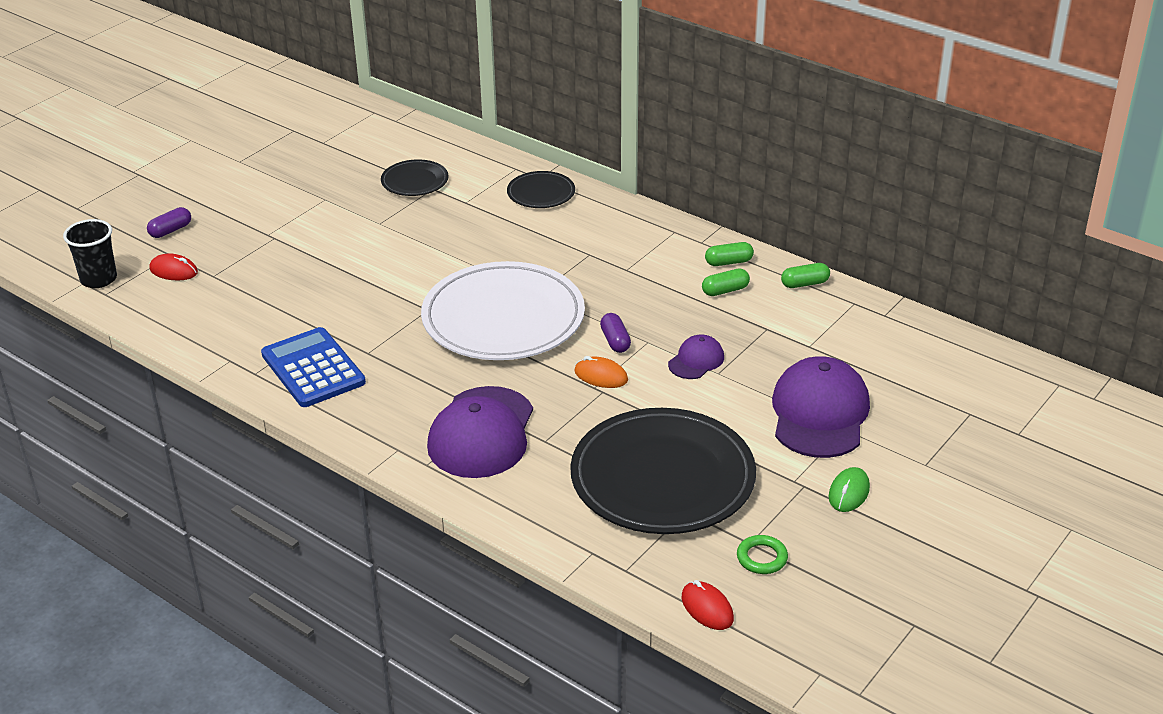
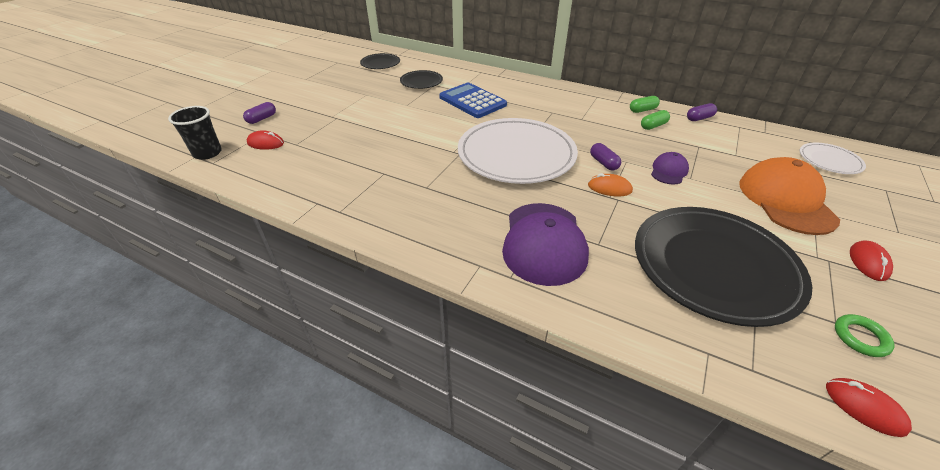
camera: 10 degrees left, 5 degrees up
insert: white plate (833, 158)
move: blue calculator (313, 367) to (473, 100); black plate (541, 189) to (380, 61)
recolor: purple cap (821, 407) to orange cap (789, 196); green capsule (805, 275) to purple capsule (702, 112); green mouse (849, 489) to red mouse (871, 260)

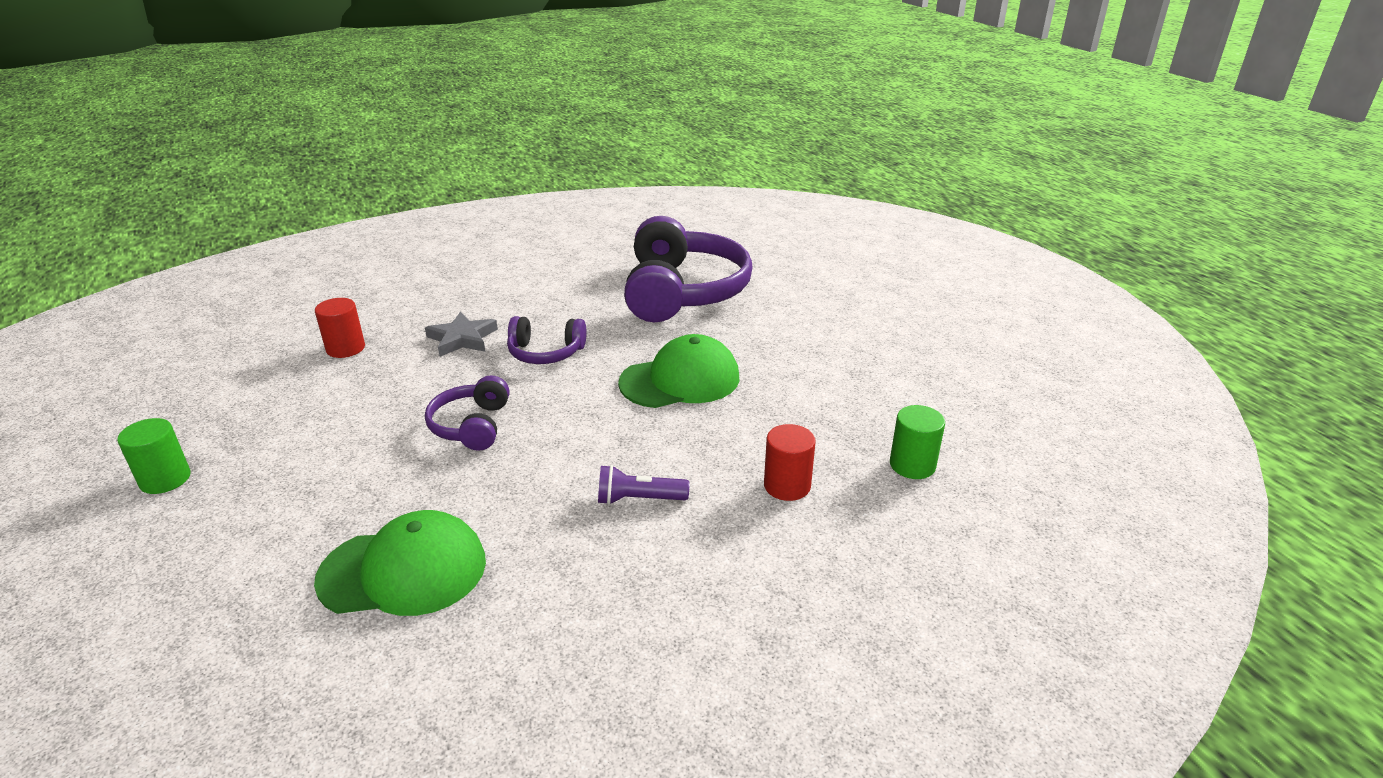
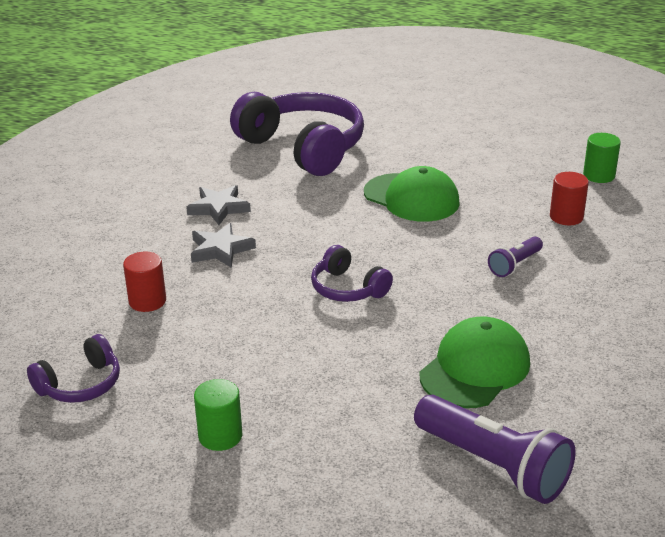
camera: 45 degrees left, 0 degrees up
insert: grey star (218, 205); purple flashlight (495, 449)
move: purple headphones (547, 340) to (73, 368)
rotate: green cap (678, 371) = (412, 194) 105 degrees clockwise

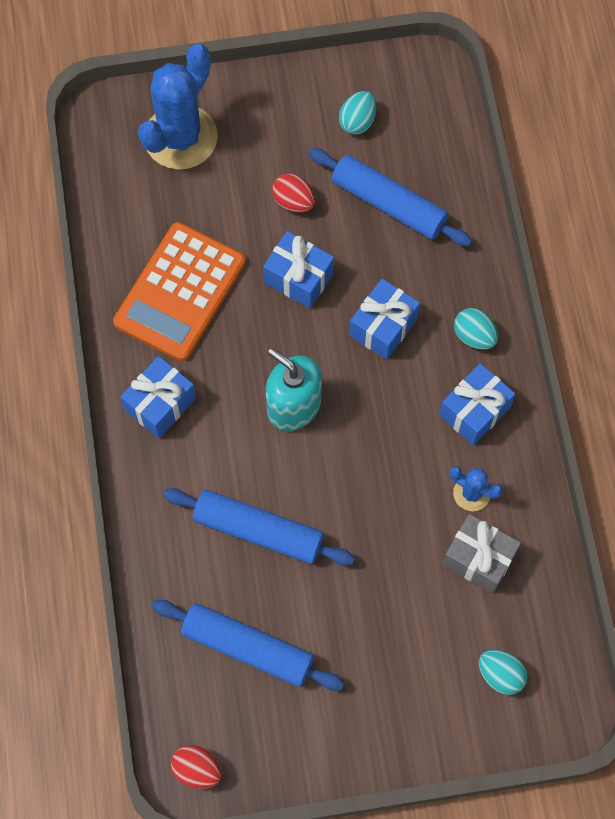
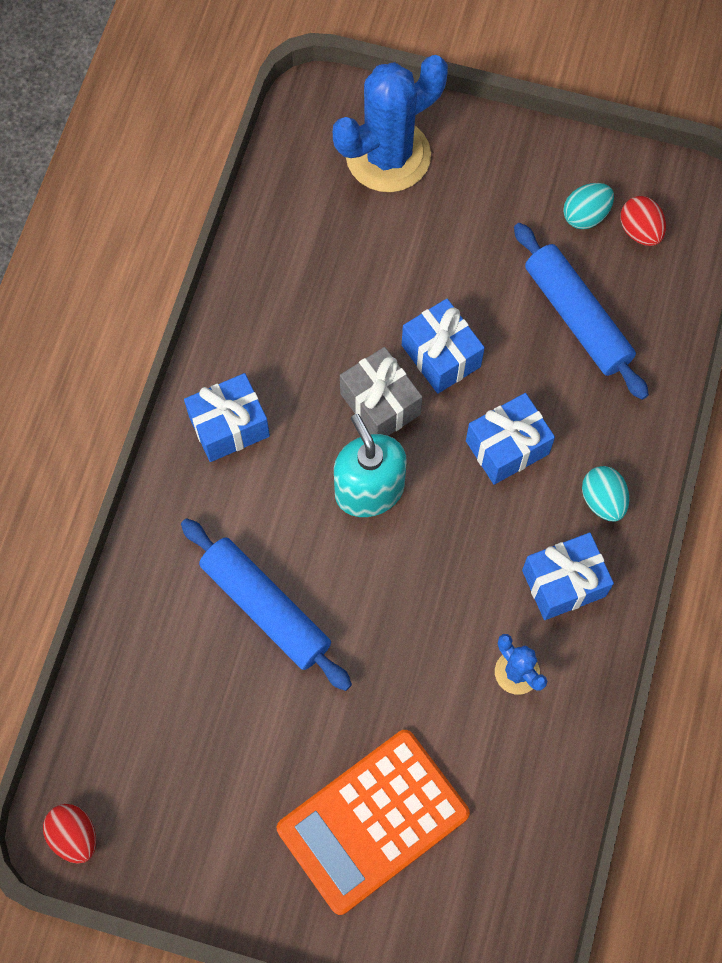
camera: 25 degrees right, 0 degrees up
delete: blue rolling pin (248, 645); turquoise egg (503, 672)
move: orange calculator (179, 291) to (373, 822); red egg (293, 193) to (643, 221); grey gift (481, 553) to (381, 391)

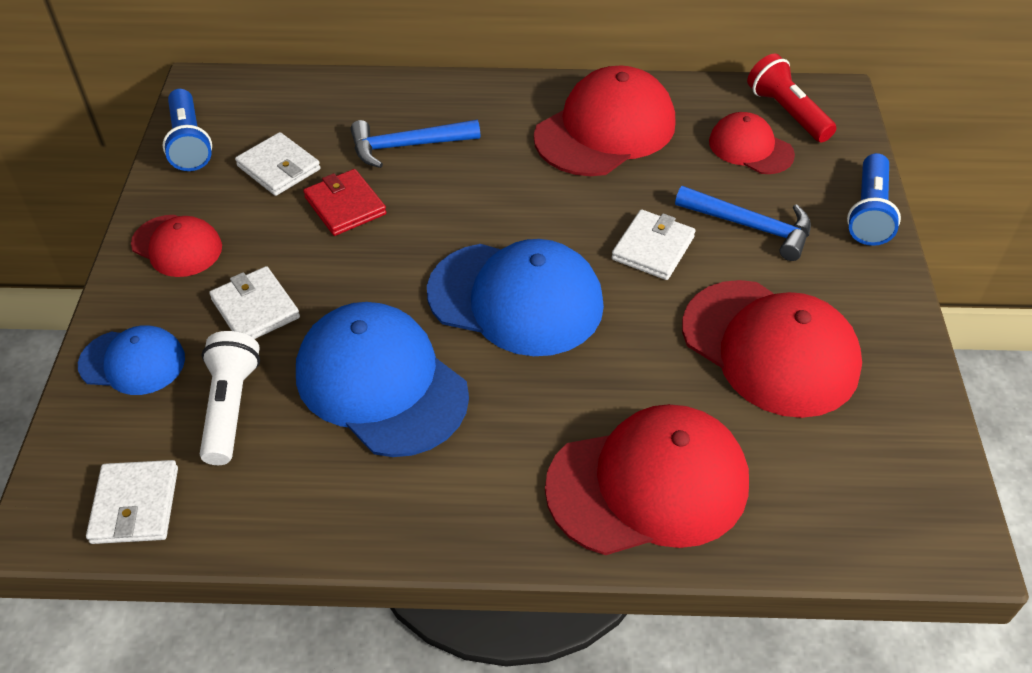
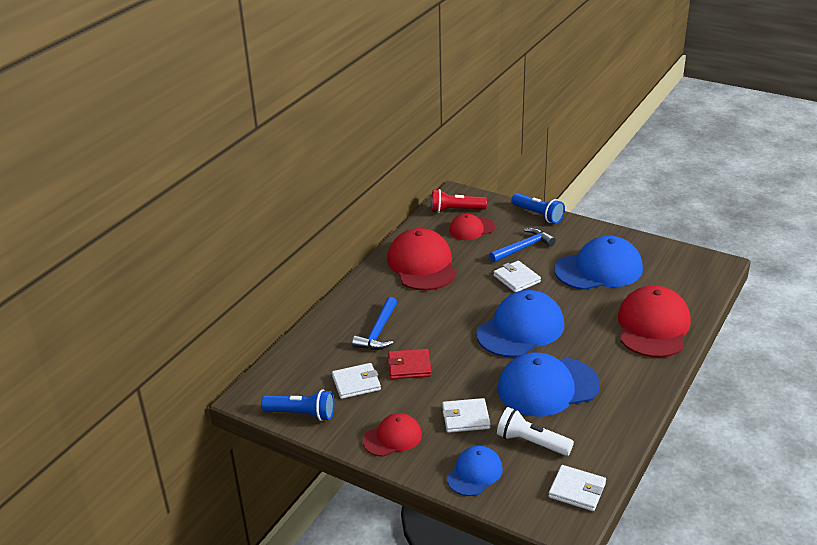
camera: 60 degrees left, 15 degrees down
recolor: red cap (772, 349) to blue cap (599, 263)

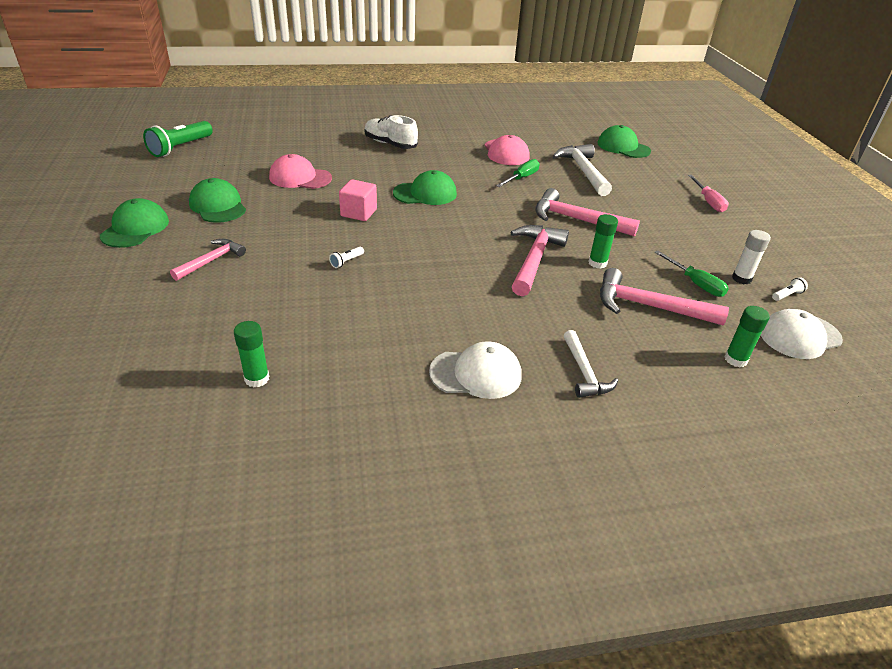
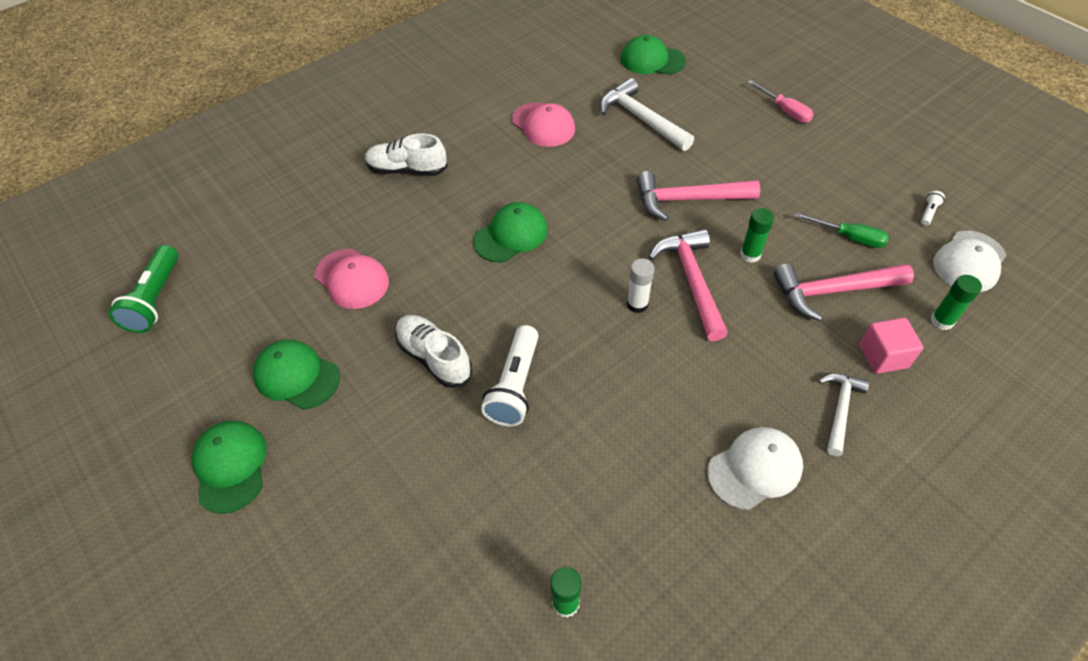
camera: 25 degrees left, 15 degrees up
delete: pink hammer (208, 260); green screwdriver (518, 173)
insert: white shoe (433, 351)
move: pink cube (358, 200) to (891, 346); white glue stick (751, 257) to (640, 286)
rotate: pink cap (300, 171) = (352, 279) 120 degrees counterclockwise; white hammer (591, 364) = (844, 415) 120 degrees counterclockwise
resize: white flashlight (346, 257) = (510, 375) x2.34

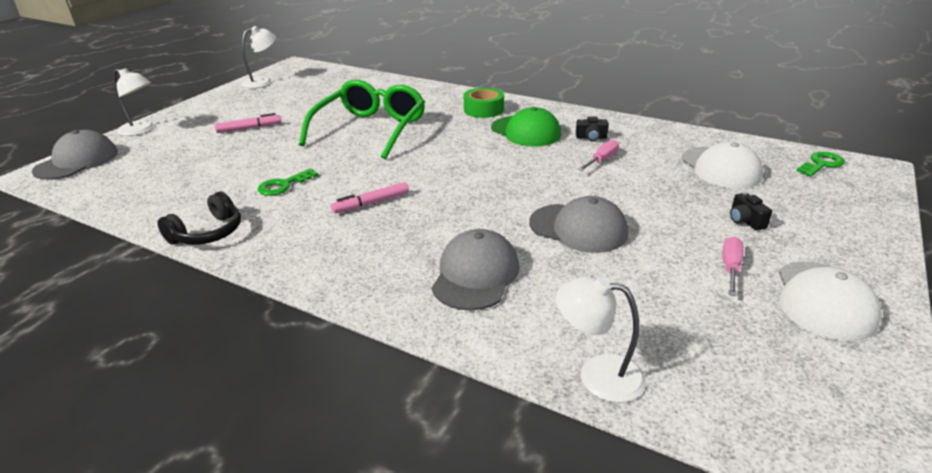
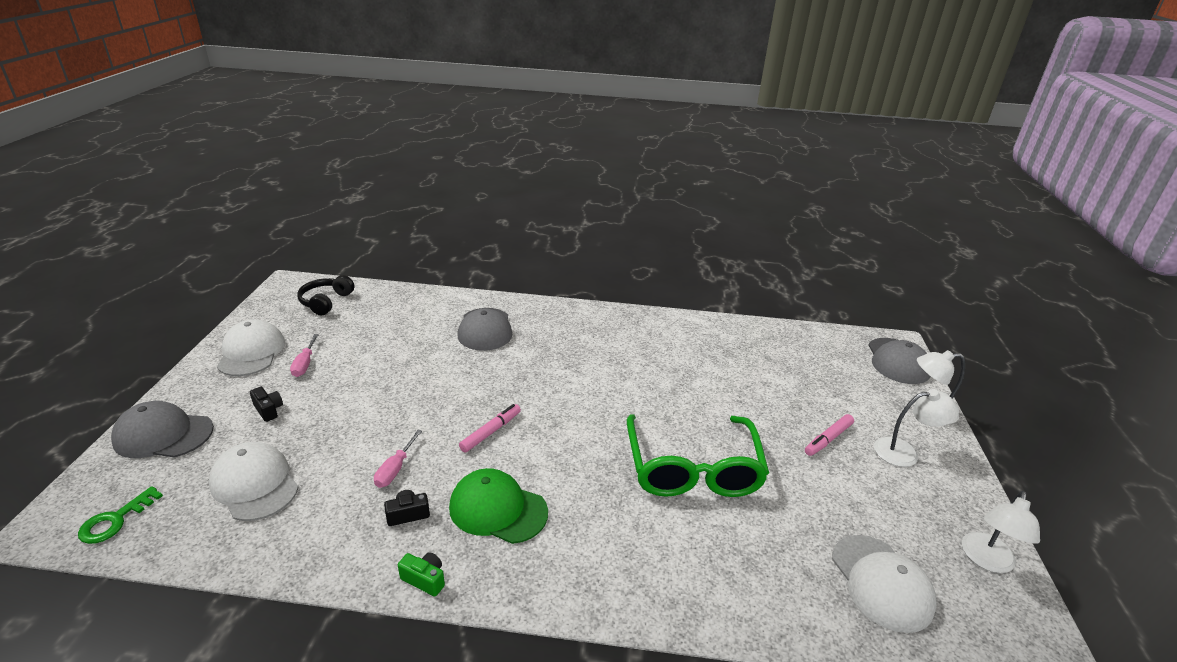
camera: 155 degrees right, 0 degrees up
delete: green key (288, 182); green tape (484, 103)
insert: green camera (421, 574); white cap (884, 584)
move: black headphones (199, 218) to (325, 295); pink marker (370, 197) to (490, 428); grey cap (578, 224) to (162, 429); white lamp (601, 339) to (916, 428)

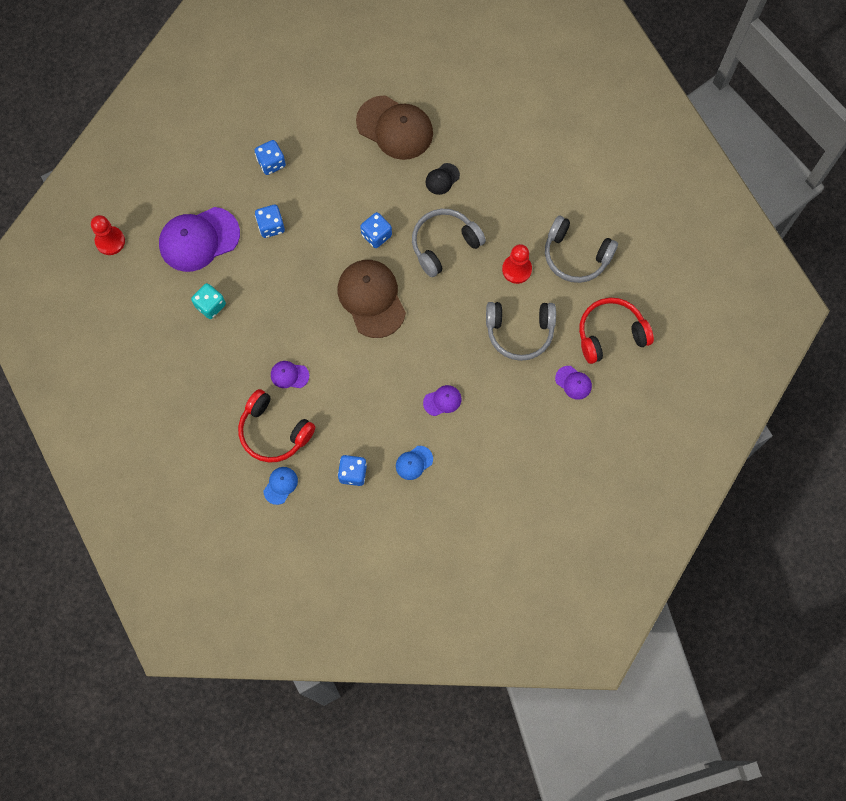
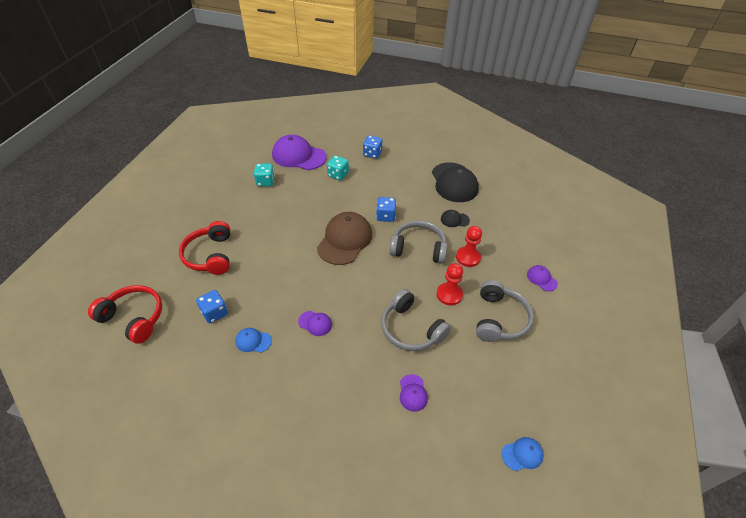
camera: 45 degrees right, 25 degrees down
move: red pawn (108, 235) to (469, 246); blue cap (280, 486) to (523, 454); purple cap (290, 374) to (542, 278); red headphones (616, 331) to (125, 314)
recolor: blue dice (270, 221) to turquoise dice (338, 168); brown cap (394, 127) to black cap (455, 182)
rotate: grey headphones (581, 249) = (505, 311) 150 degrees counterclockwise

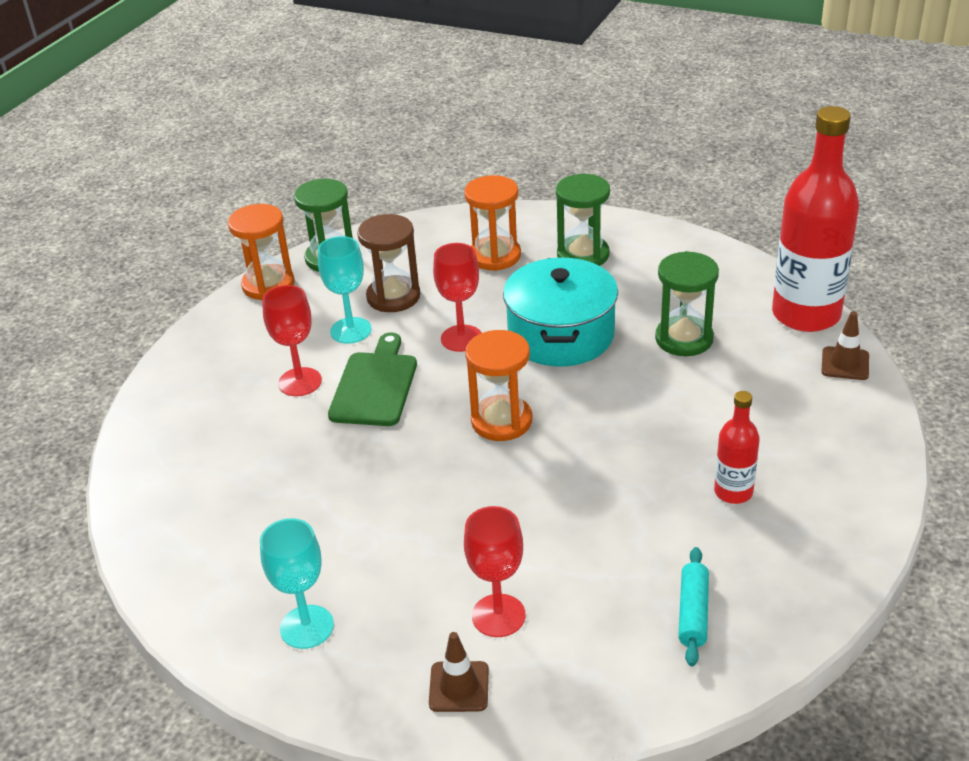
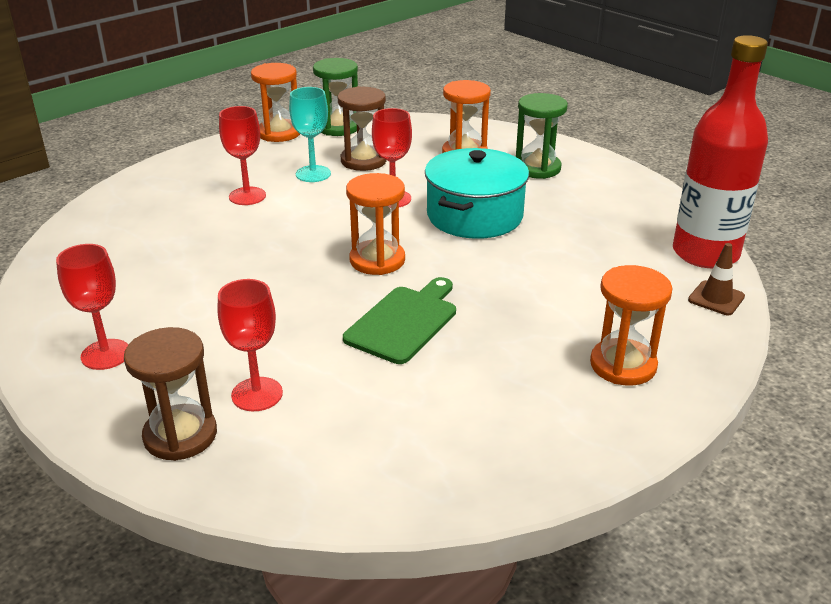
camera: 20 degrees right, 5 degrees down
delete: green hourglass (687, 303); turquoise rolling pin (693, 606); red bottle (737, 447)
insert: orange hourglass (631, 325)
move: green cutting board (372, 379) to (399, 320)
replace: brown traffic cone (459, 672) to brown hourglass (170, 394)
recolor: turquoise goblet (297, 583) to red goblet (92, 307)

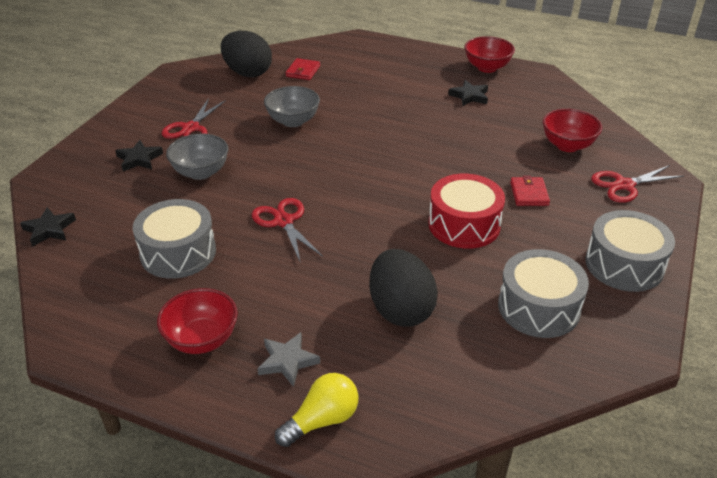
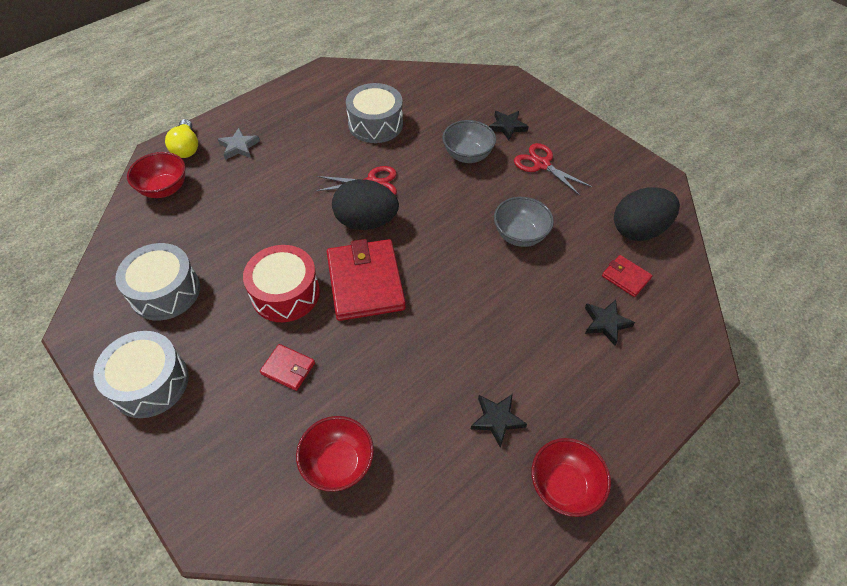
camera: 115 degrees right, 15 degrees up
delete: red scissors (637, 184)
insert: red wallet (366, 280)
move: black star (48, 227) to (610, 322); red bowl (197, 321) to (156, 175); black egg (403, 288) to (365, 204)

